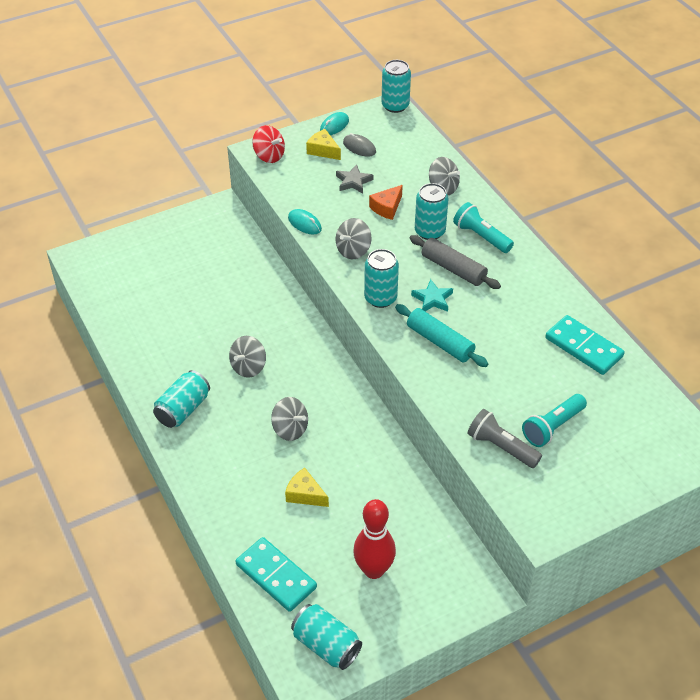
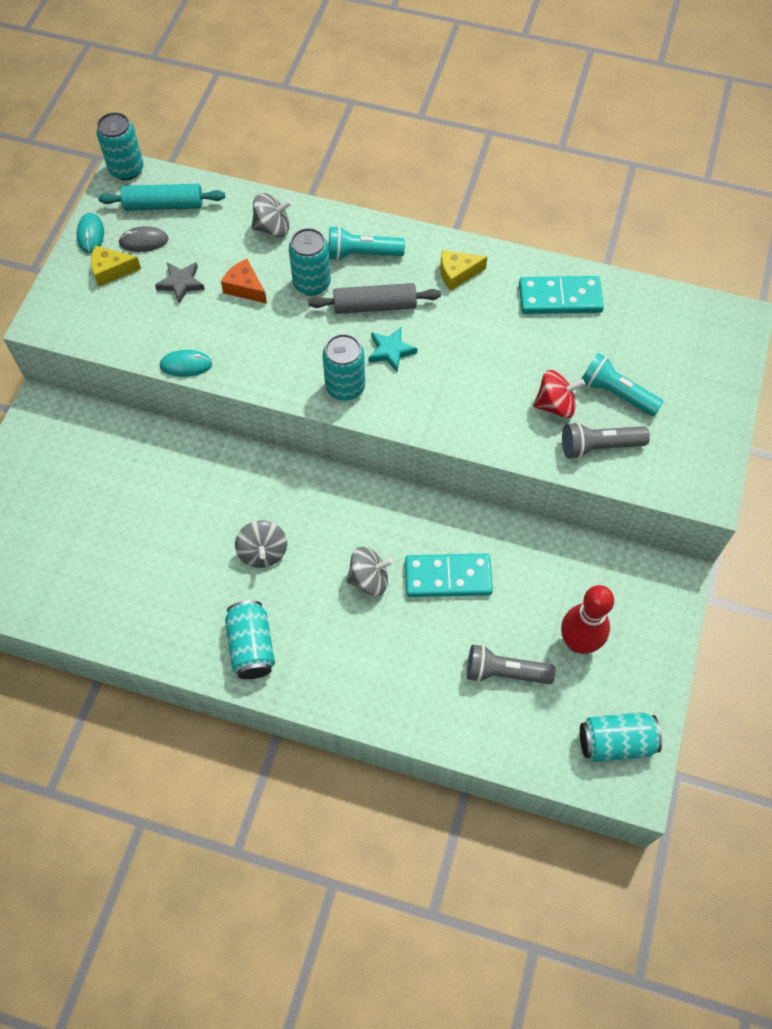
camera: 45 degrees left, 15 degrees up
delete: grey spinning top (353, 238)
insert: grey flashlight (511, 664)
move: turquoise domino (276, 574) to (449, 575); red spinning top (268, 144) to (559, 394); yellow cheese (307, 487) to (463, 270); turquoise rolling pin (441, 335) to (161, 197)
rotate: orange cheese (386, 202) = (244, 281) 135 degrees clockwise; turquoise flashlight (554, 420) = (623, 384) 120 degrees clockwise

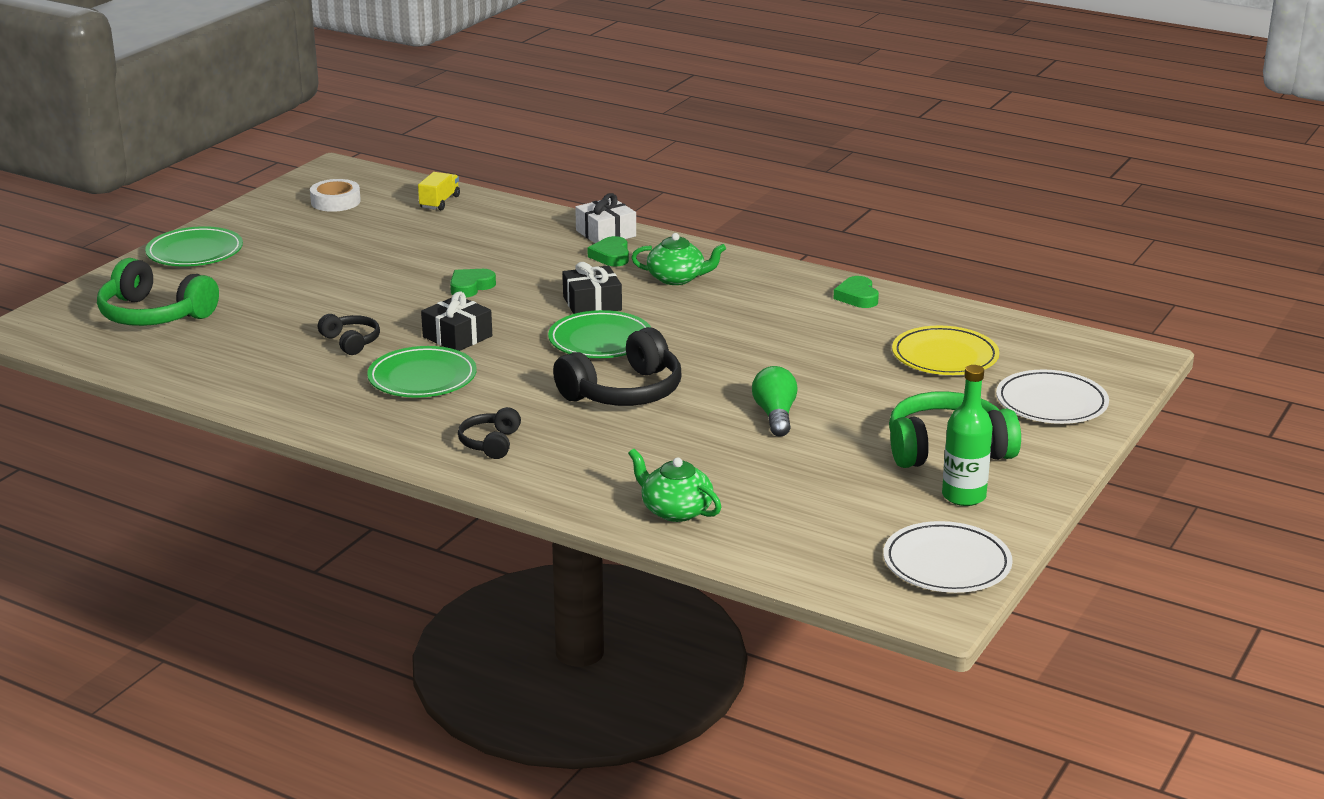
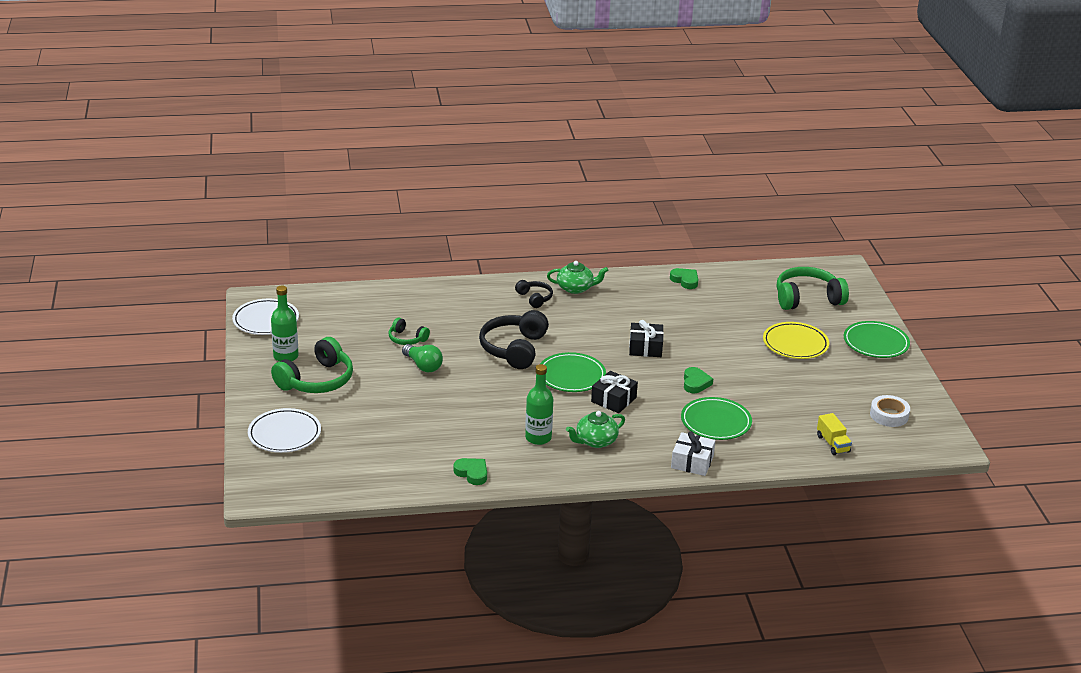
camera: 140 degrees right, 5 degrees up
delete: black headphones (349, 334)
insert: green headphones (409, 331); green bottle (539, 404)
move: green plate (422, 372) to (716, 418); green heart (608, 251) to (684, 278); green teapot (674, 485) to (577, 277); yellow plate (945, 350) to (796, 340)

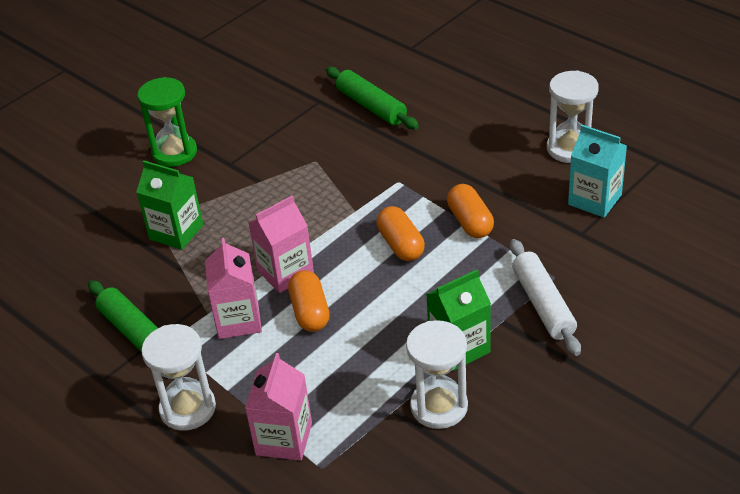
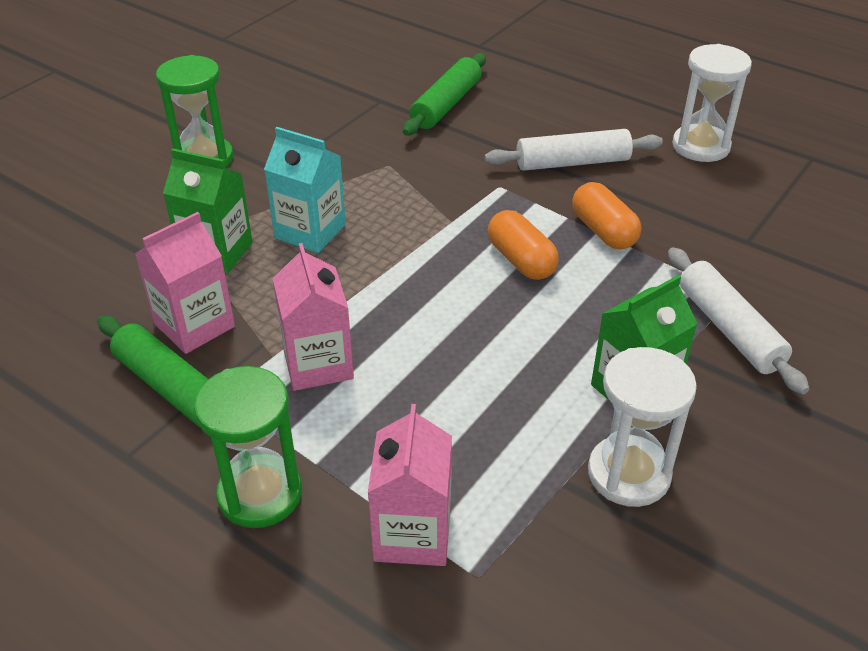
camera: 10 degrees left, 0 degrees up
delete: orange capsule (309, 301)
insert: white rolling pin (573, 150)
move: pink carton (281, 244) to (185, 283); turquoise carton (597, 171) to (305, 190)
recolor: white hourglass (178, 377) to green hourglass (248, 447)
rotate: green rolling pin (372, 98) = (444, 94) 75 degrees clockwise

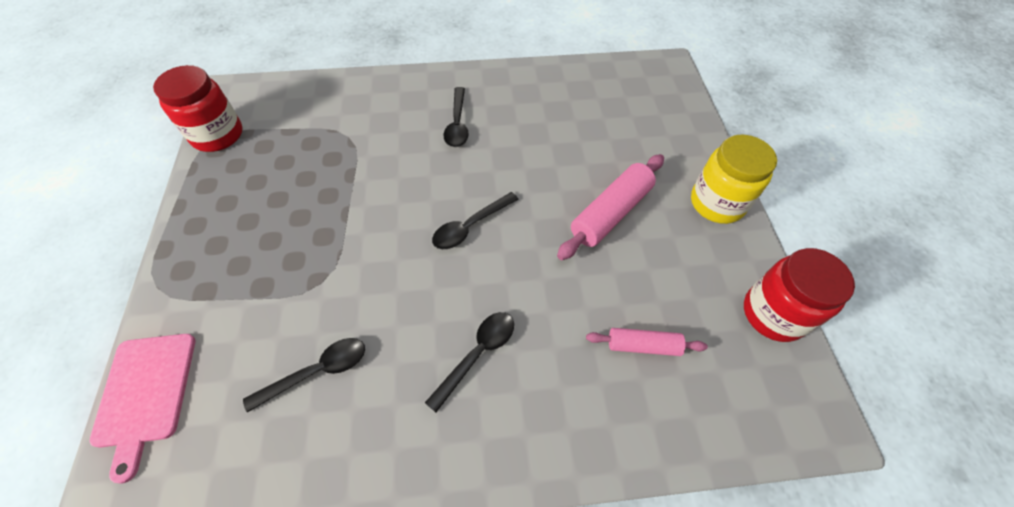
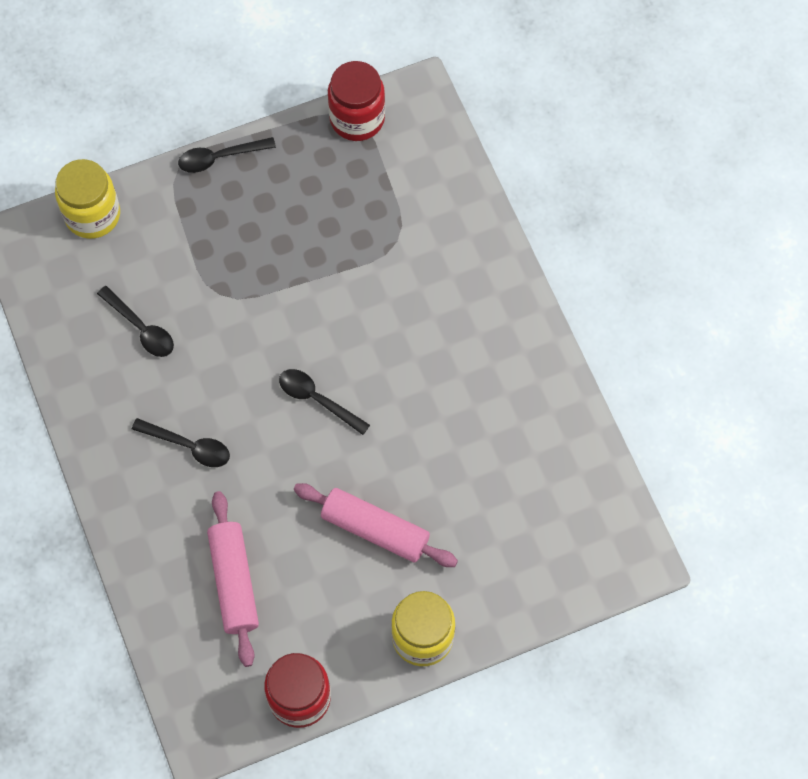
camera: 75 degrees right, 10 degrees up
move: black spoon (456, 117) to (227, 155)
replace: pink cutting board (142, 409) to yellow jar (87, 199)
resize: pink rolling pin (647, 342) = (233, 579) x1.67

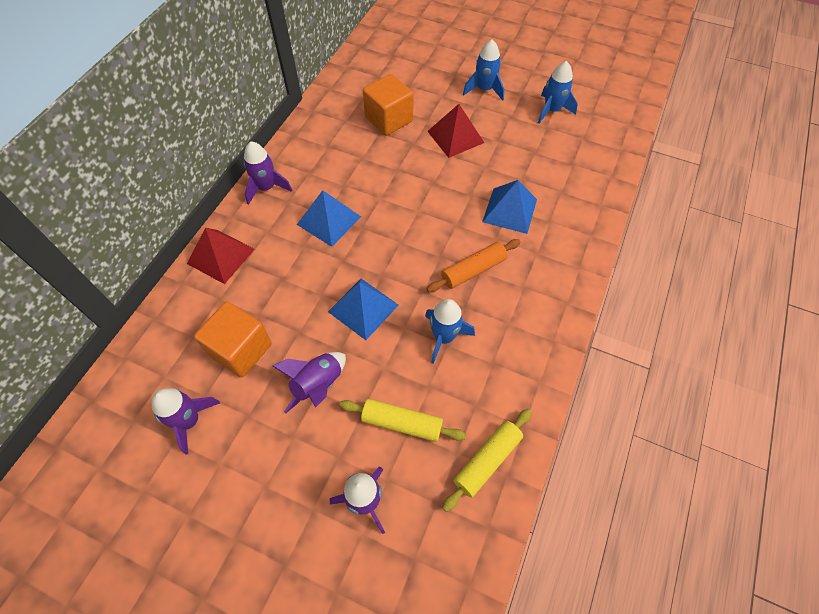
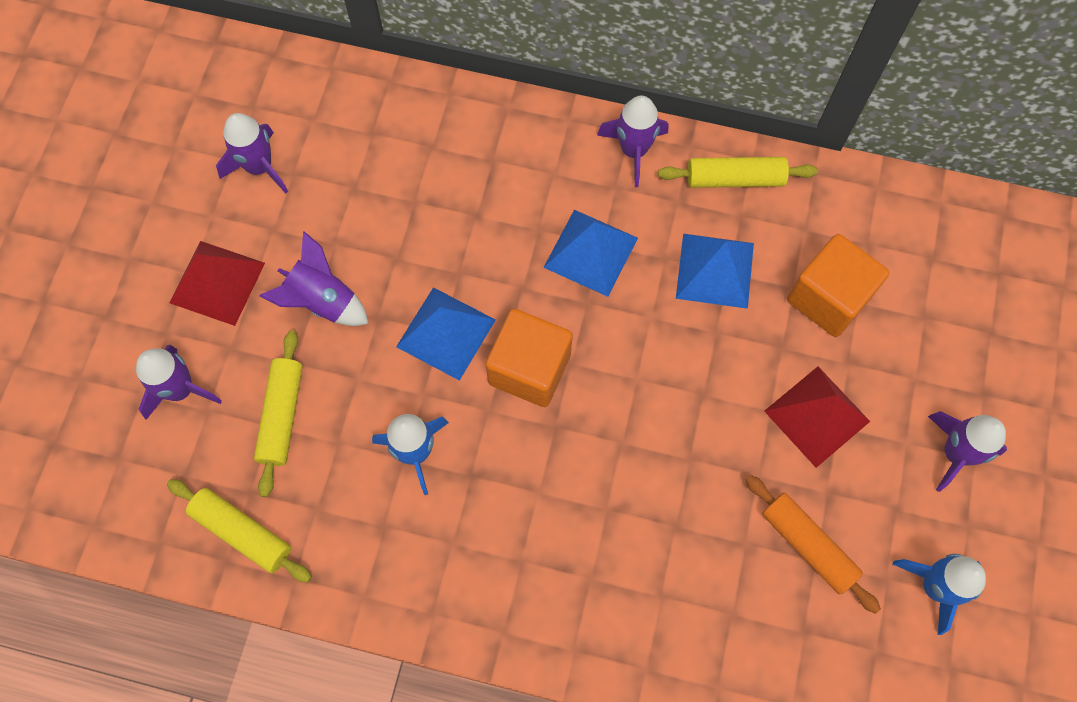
camera: 80 degrees right, 10 degrees up
insert: yellow rolling pin (738, 172)
move: red pyramid (221, 256) to (217, 283); orange cube (233, 340) to (529, 358); orange rolling pin (473, 265) to (813, 544); blue pyramid (509, 207) to (715, 271)
recolor: blue rocket (483, 69) to purple rocket (967, 451)

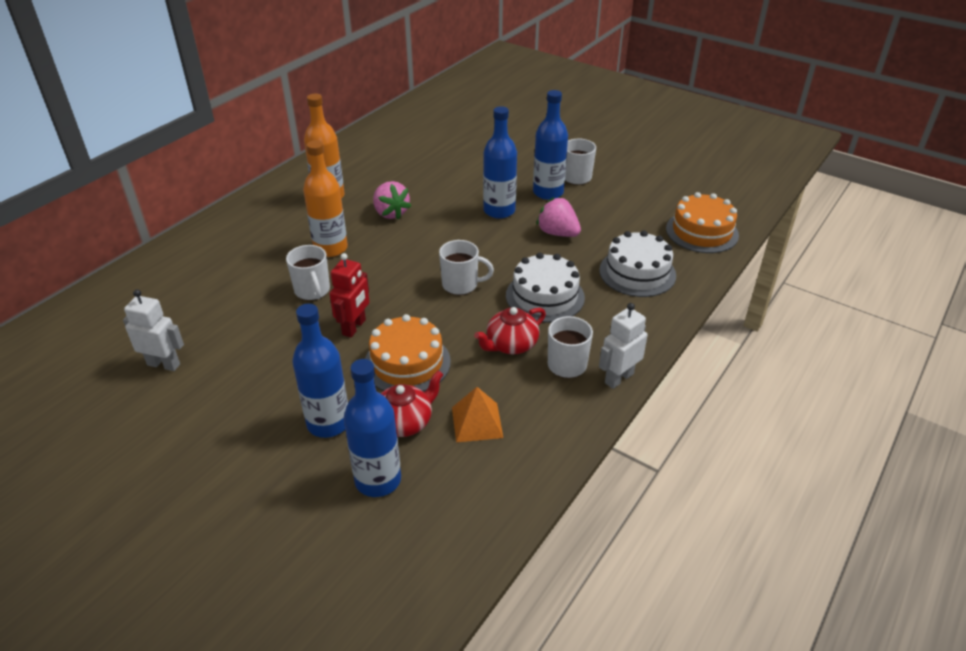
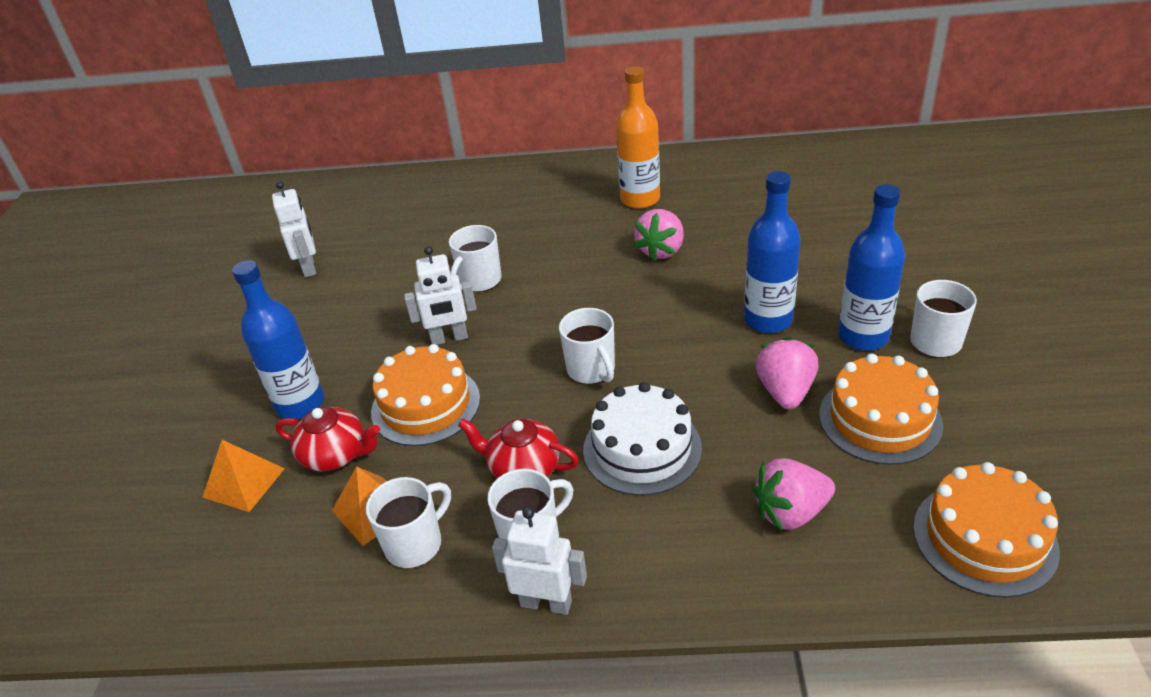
camera: 60 degrees right, 0 degrees up
delete: orange bottle (325, 198)
insert: white mug (408, 522); orange cake (881, 409)
replace: blue bottle (372, 428) to orange pyramid (244, 476); white cake (637, 264) to pink strawberry (793, 494)
recolor: red robot (350, 295) to white robot (440, 295)

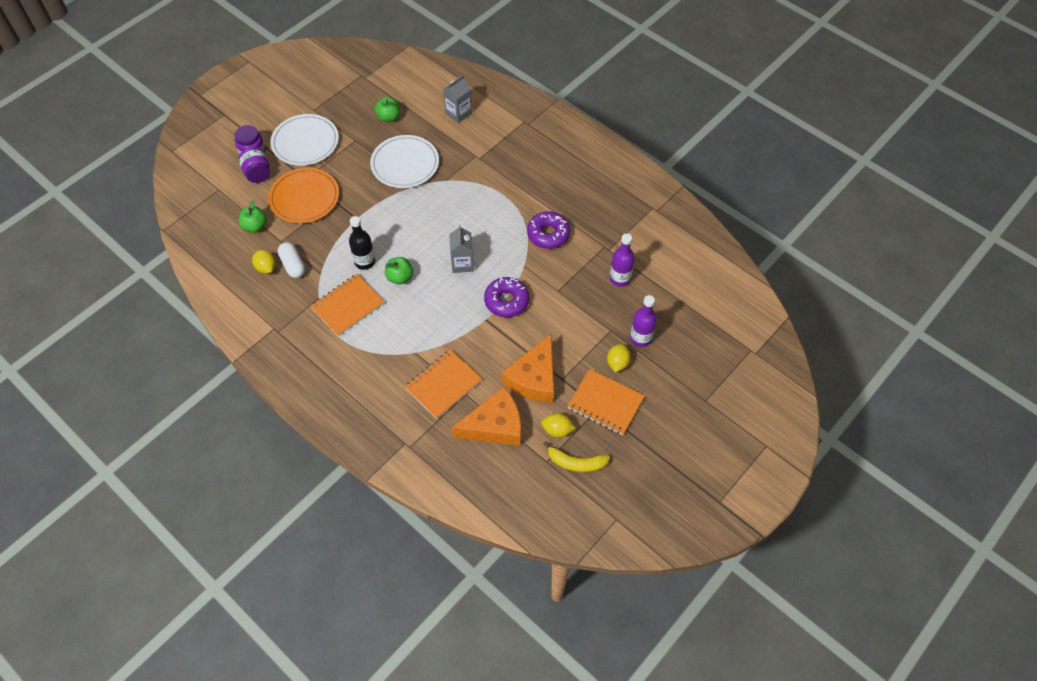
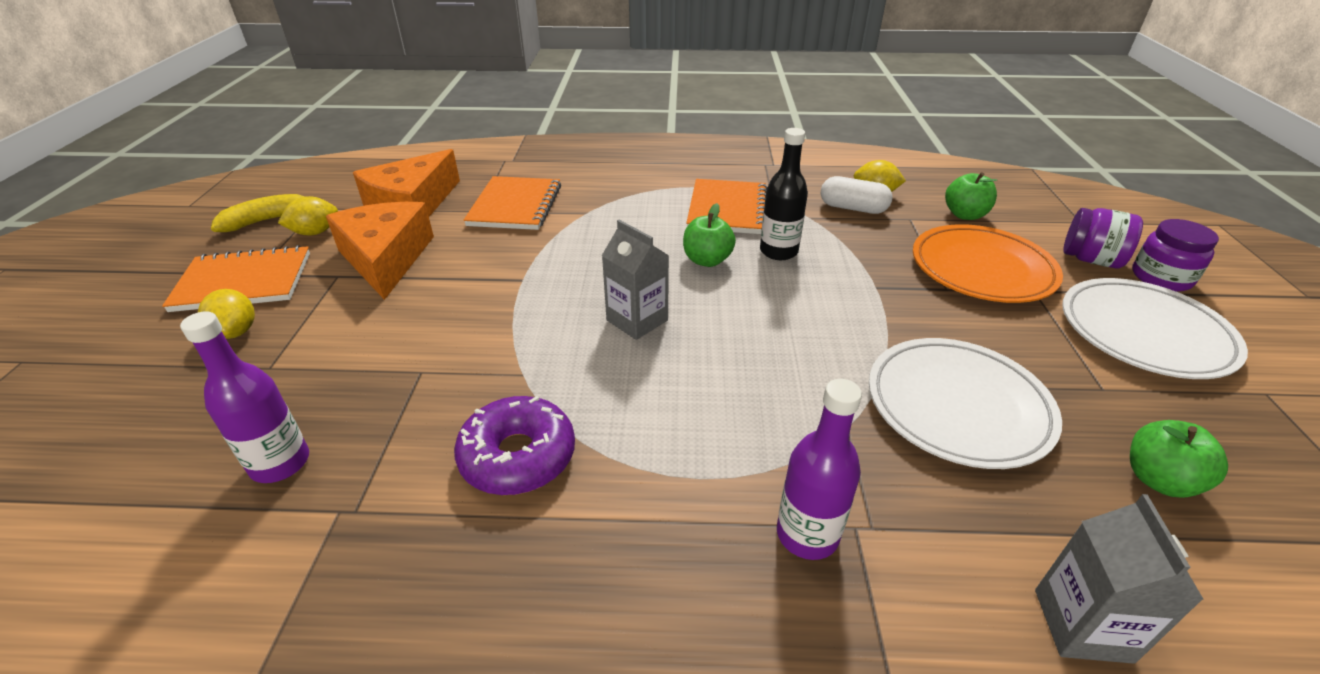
camera: 140 degrees right, 20 degrees down
delete: purple donut (506, 297)
move: purple bottle (643, 321) to (819, 469)

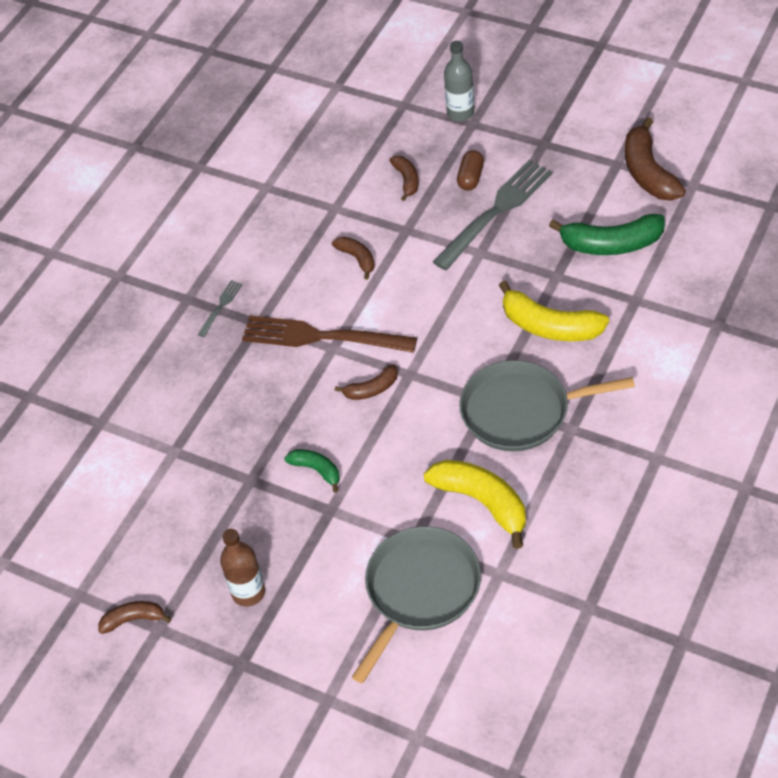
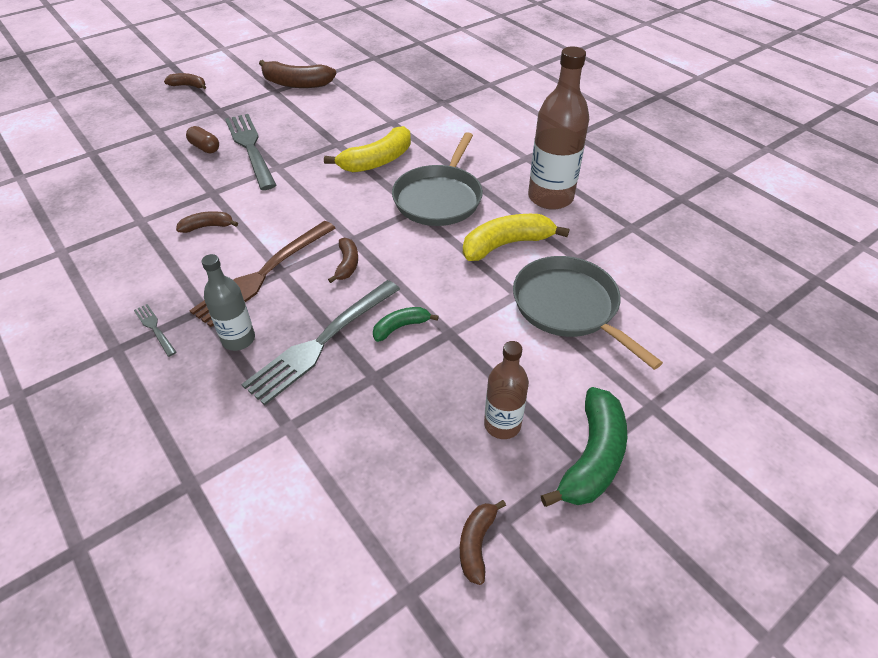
camera: 70 degrees left, 5 degrees down
insert: grey fork (320, 342); brown bottle (558, 128)
move: brown banana (404, 178) to (185, 81); grey bottle (459, 81) to (228, 302); green banana (607, 234) to (584, 447)

